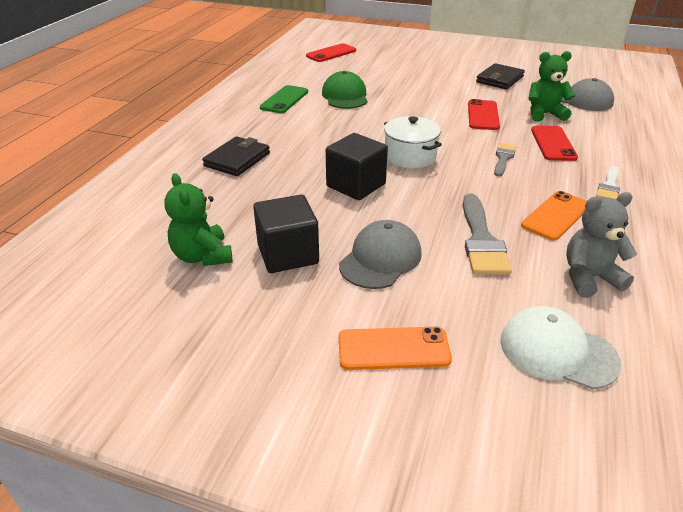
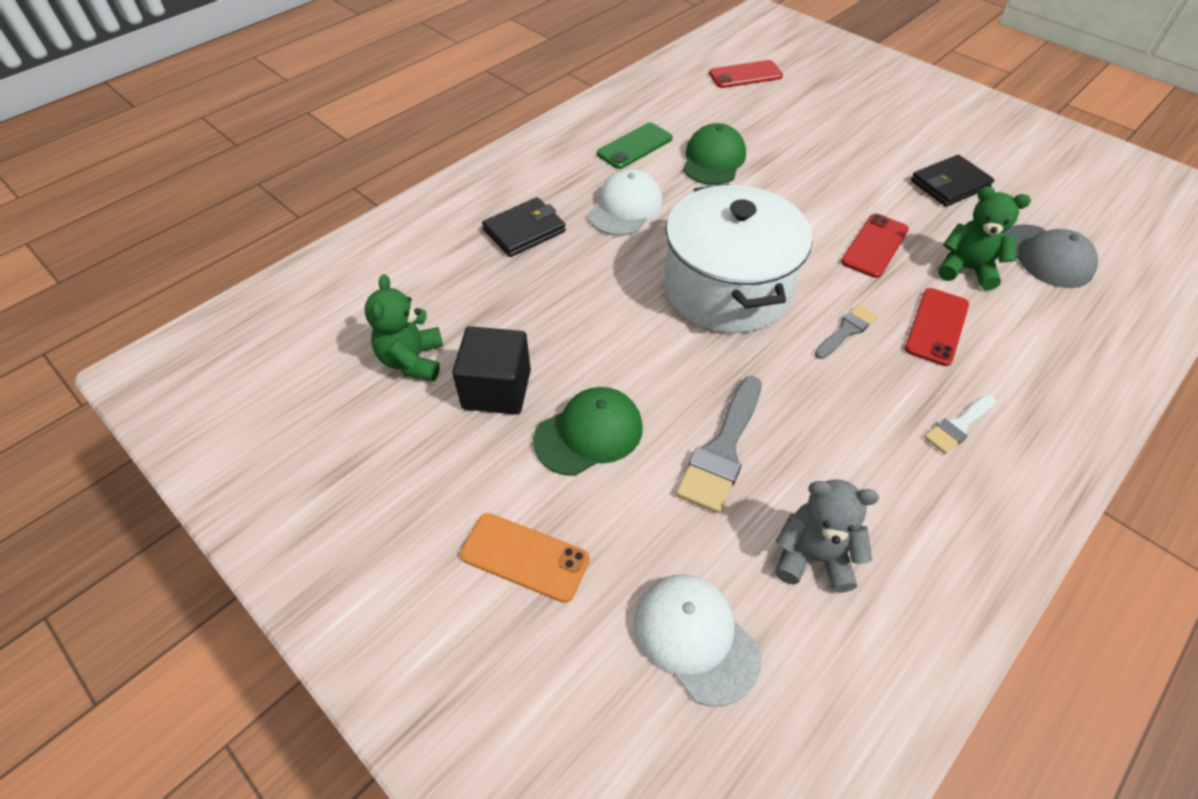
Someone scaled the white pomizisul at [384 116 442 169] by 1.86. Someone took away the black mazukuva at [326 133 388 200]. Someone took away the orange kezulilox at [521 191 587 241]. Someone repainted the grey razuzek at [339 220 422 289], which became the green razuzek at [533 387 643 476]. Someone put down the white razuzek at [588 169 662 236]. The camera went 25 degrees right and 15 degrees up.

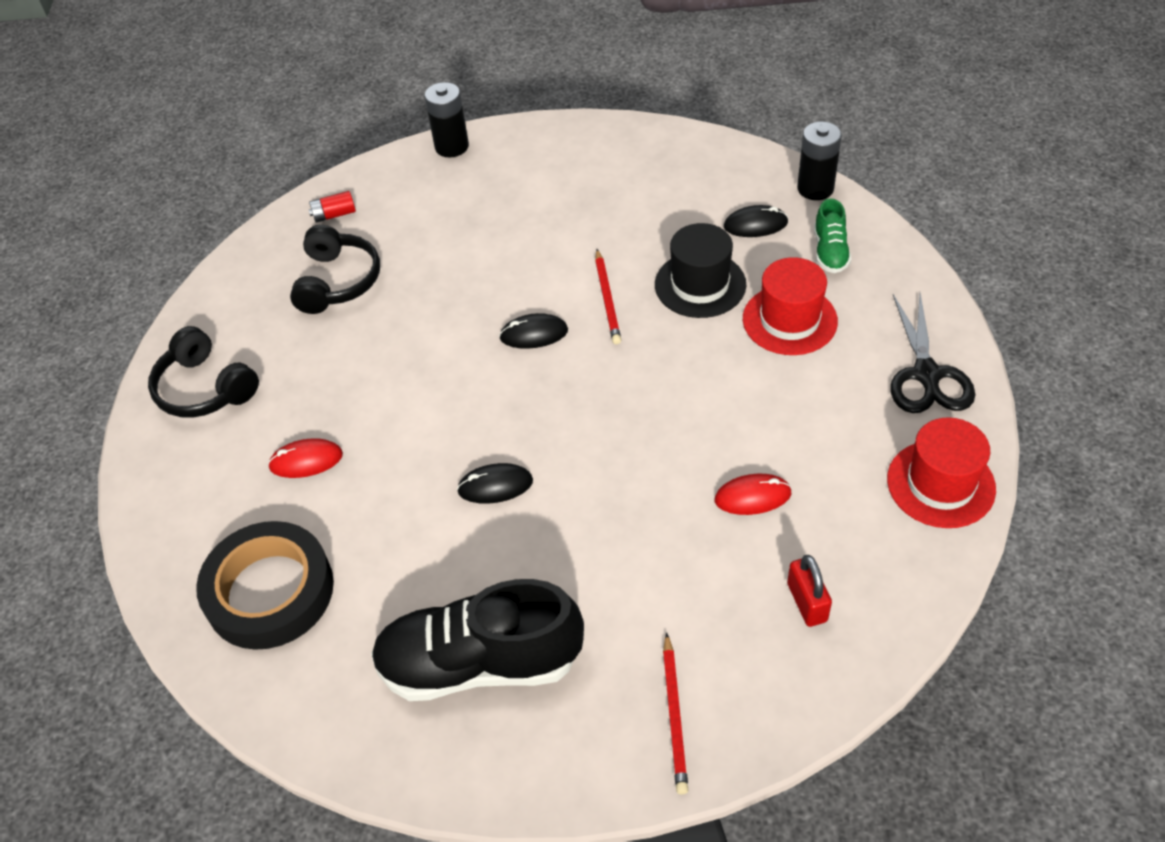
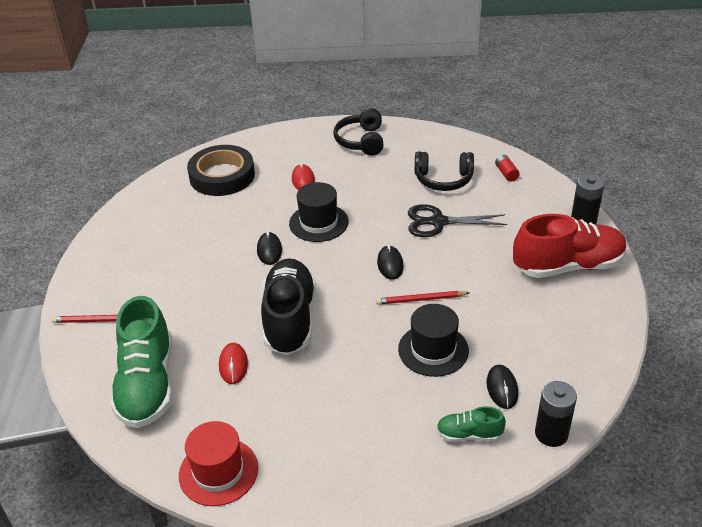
Someone took away the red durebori at [743 257 838 355]. Someone carried the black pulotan from [890 293 975 413] to [408 204 507 237]. Someone rotated the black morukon at [148 326 259 418] by 45 degrees counterclockwise. Someone swapped the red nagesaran at [787 555 832 627] for the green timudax at [110 296 172 428]. Someone carried the black timudax from [371 579 584 701] to [261 258 316 355]. Someone put down the black durebori at [289 182 349 242]. Someone put down the red timudax at [513 214 627 278]. The camera went 90 degrees right and 10 degrees down.

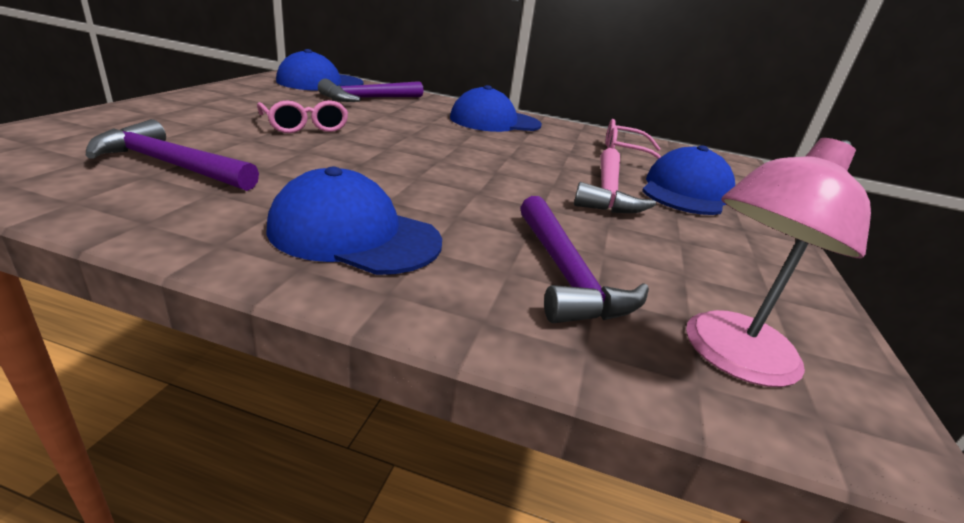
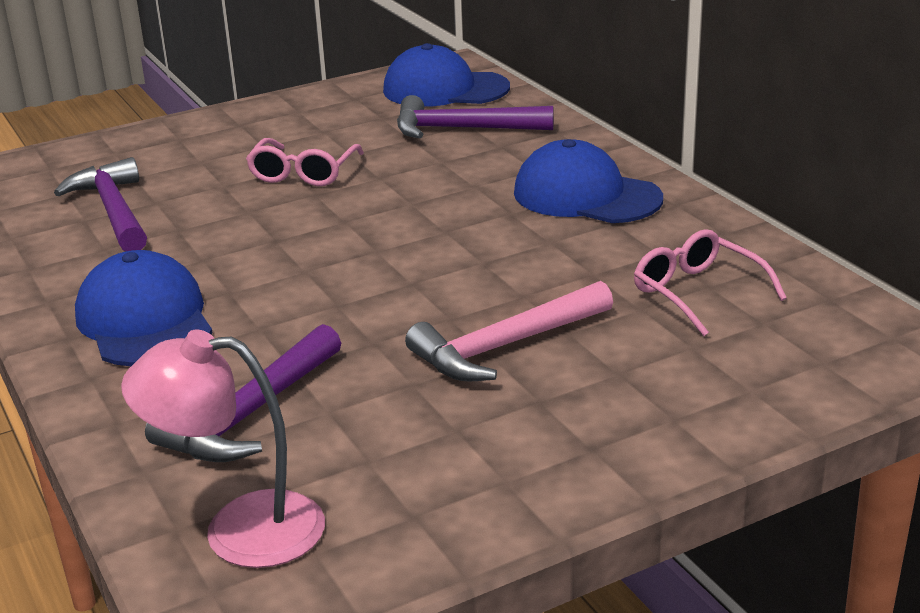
Someone took away the blue razuzek at [642 145 735 215]. The camera went 50 degrees right and 0 degrees up.

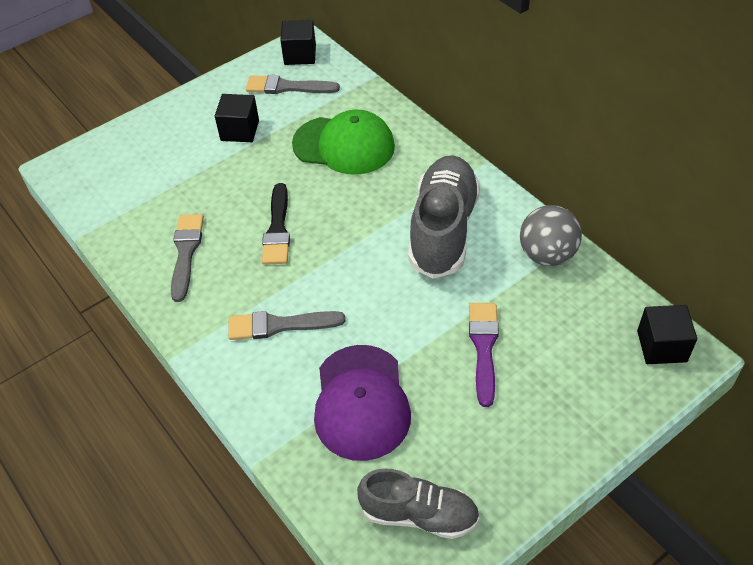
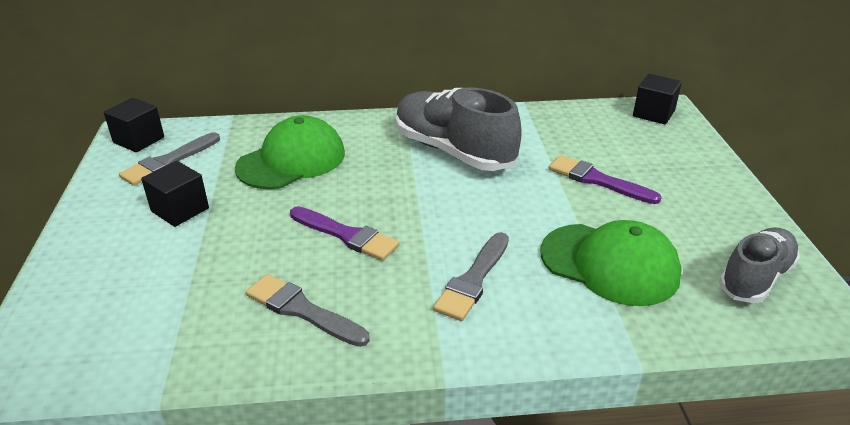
Someone repainted the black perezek at [262 183 290 265], which became the purple perezek at [290 206 399 261]. Someone took away the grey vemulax at [520 205 582 266]. Someone repainted the purple razuzek at [314 345 411 461], which became the green razuzek at [540 220 682 306]. The camera went 60 degrees left and 15 degrees down.

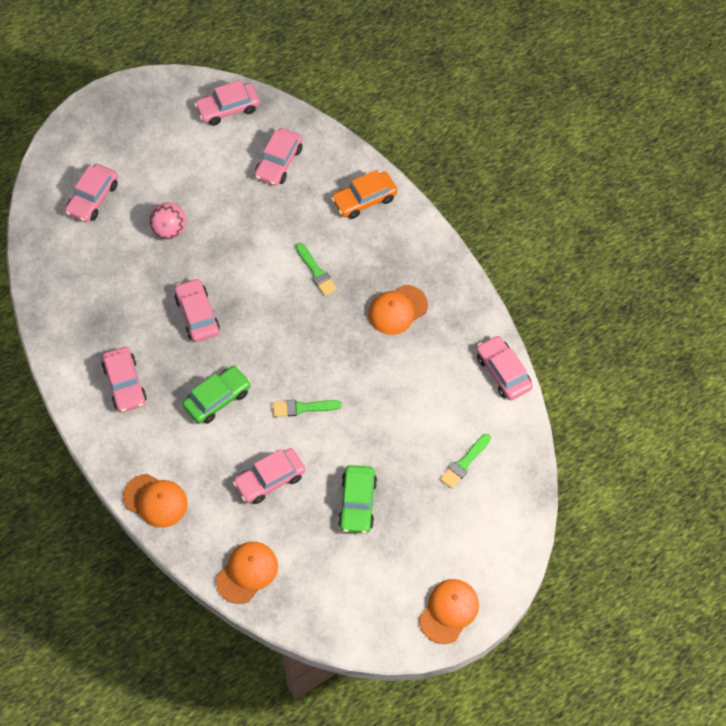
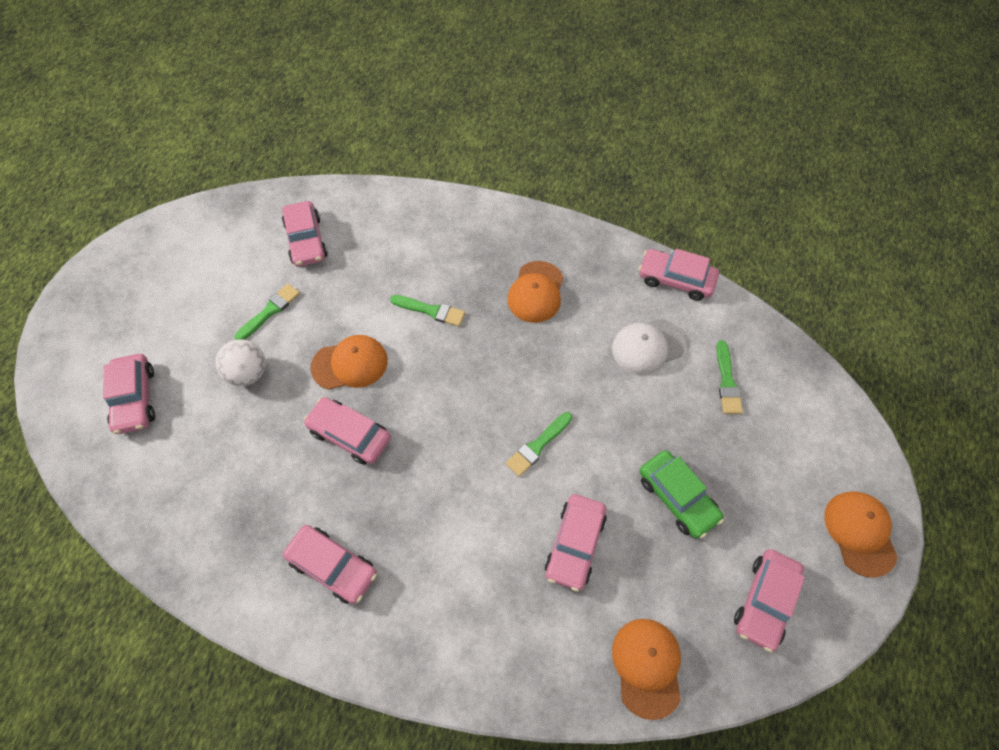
Someone carried the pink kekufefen from [194 80 260 126] to [734 549 805 652]. Someone took away the orange kekufefen at [331 170 398 219]. Someone repainted the pink vemulax at [149 203 186 239], which became the white vemulax at [215 339 266 386]. Someone took away the green kekufefen at [182 366 251 424]. Someone carried the orange razuzek from [123 474 188 528] to [311 335 388 390]. Someone put down the green perezek at [234 284 300 340]. Someone put down the white razuzek at [612 319 686 375]. The camera went 40 degrees left and 0 degrees up.

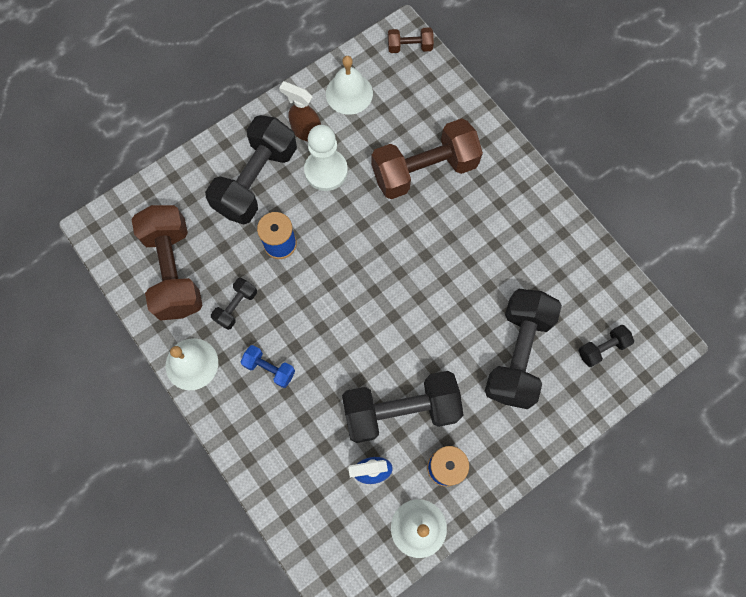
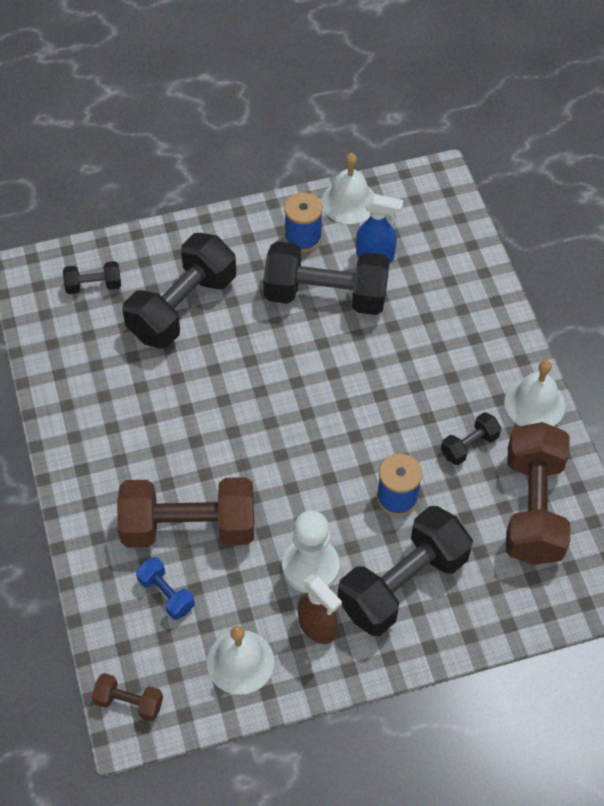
Someone carried the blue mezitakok from [241 345 295 388] to [136 557 195 620]. The camera went 160 degrees left and 15 degrees down.

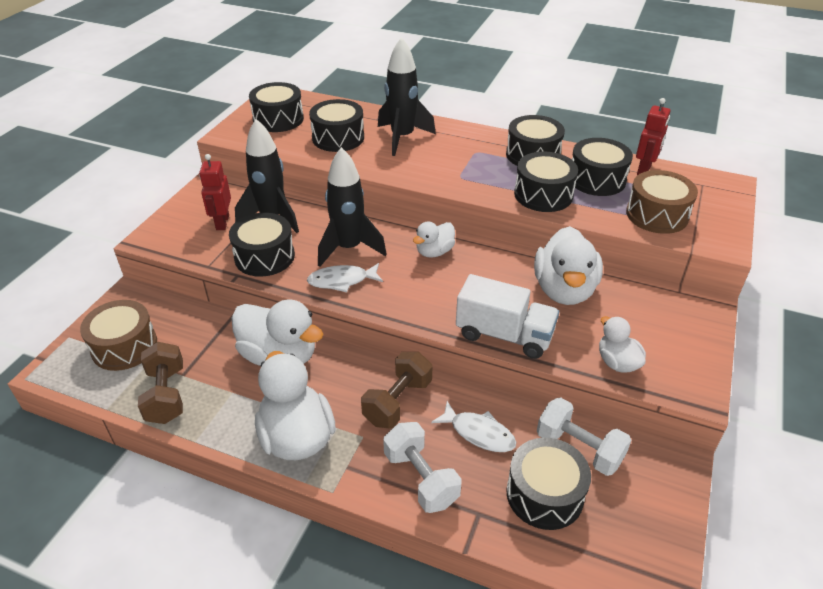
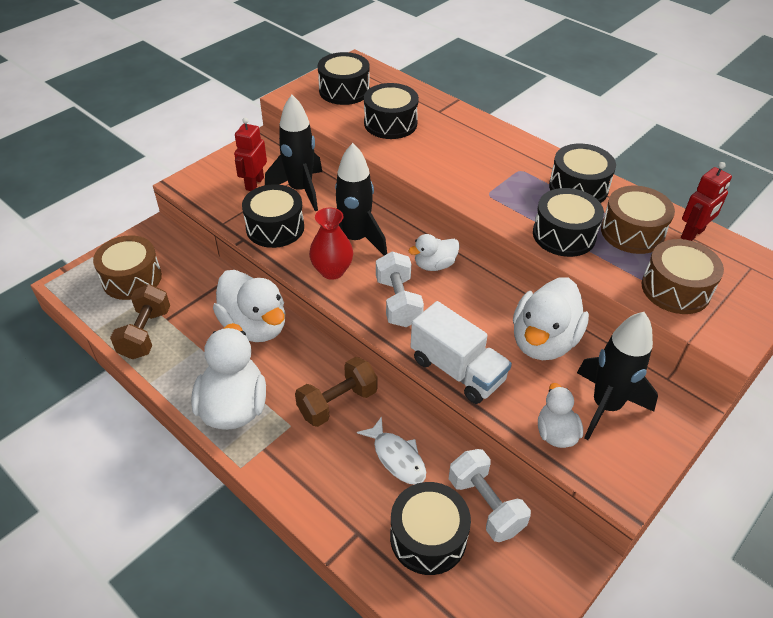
Someone carried the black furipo from [378 37 436 156] to [577 312 658 440]. Someone repainted the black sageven at [572 138 633 196], which became the brown sageven at [601 186 675 254]. Someone swapped the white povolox at [307 263 383 292] for the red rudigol at [309 207 353 280]. Someone carried the white mezitakok from [383 422 462 513] to [376 251 424 327]. The camera went 20 degrees right and 5 degrees up.

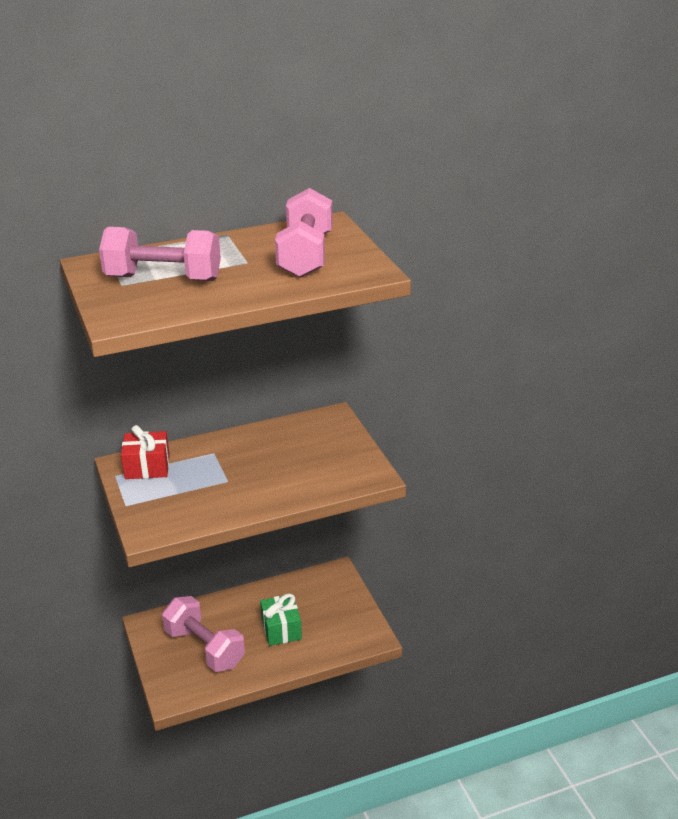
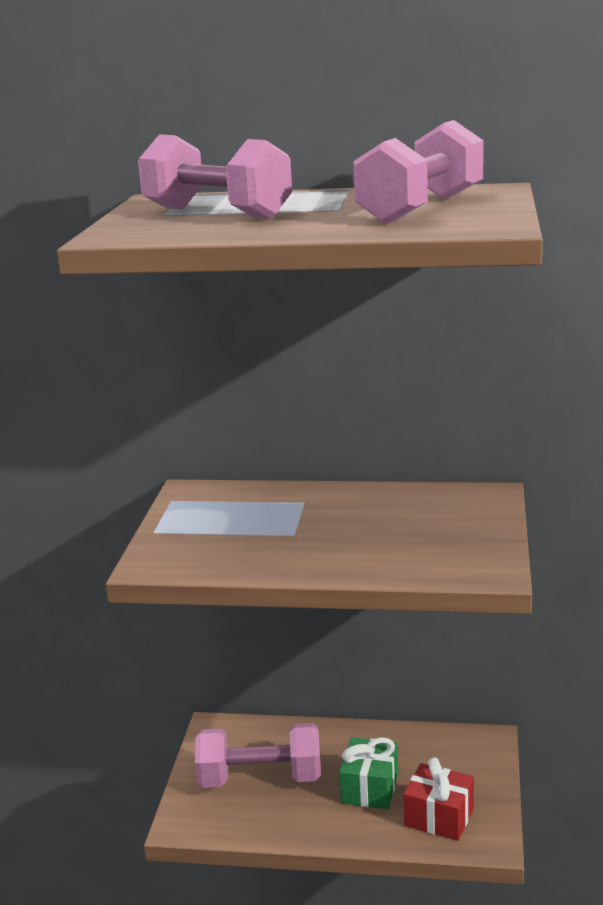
Someone carried the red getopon from [121 425 170 479] to [403 757 474 841]. Someone rotated the pink mezitakok at [162 596 245 672] by 75 degrees counterclockwise. The camera went 30 degrees right and 10 degrees down.

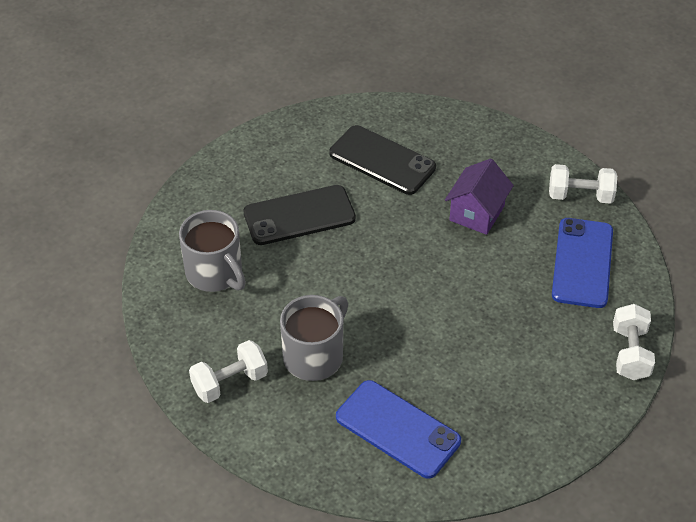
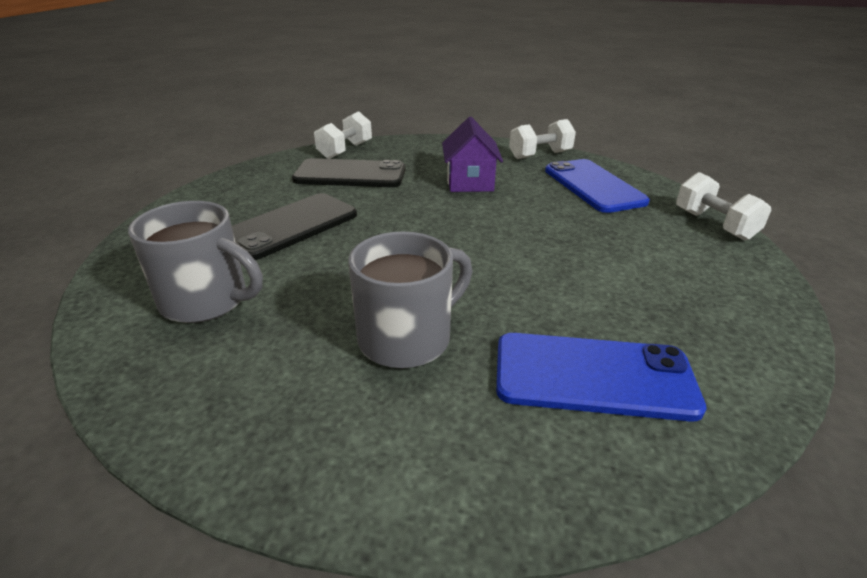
Someone rotated the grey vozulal at [280 295 348 381] by 45 degrees clockwise. Someone carried the white mezitakok from [189 340 268 403] to [314 111 372 159]. The camera went 30 degrees left and 15 degrees down.

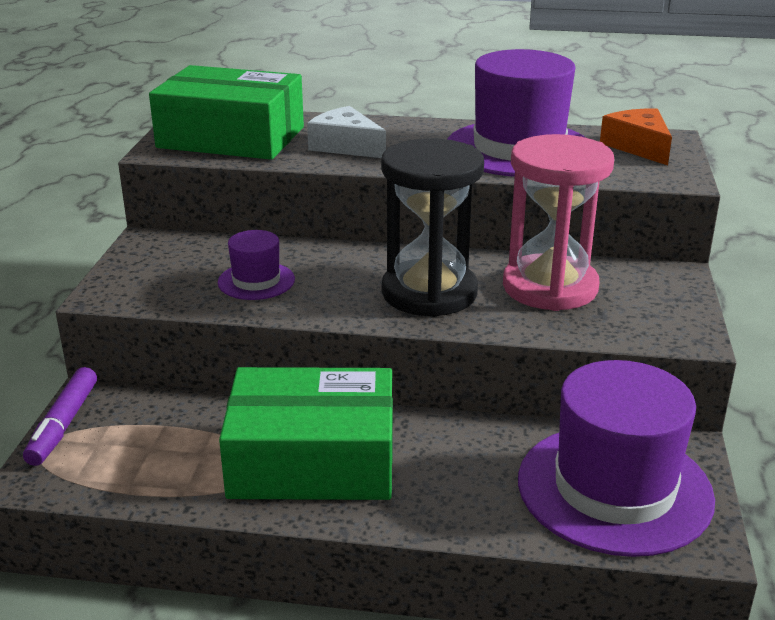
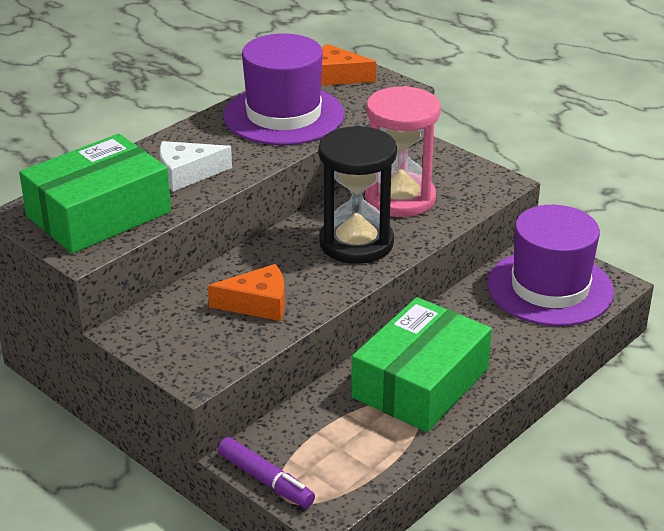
Someone swapped the purple durebori at [218 230 295 300] for the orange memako at [208 264 285 321]. The camera went 55 degrees left and 5 degrees up.

